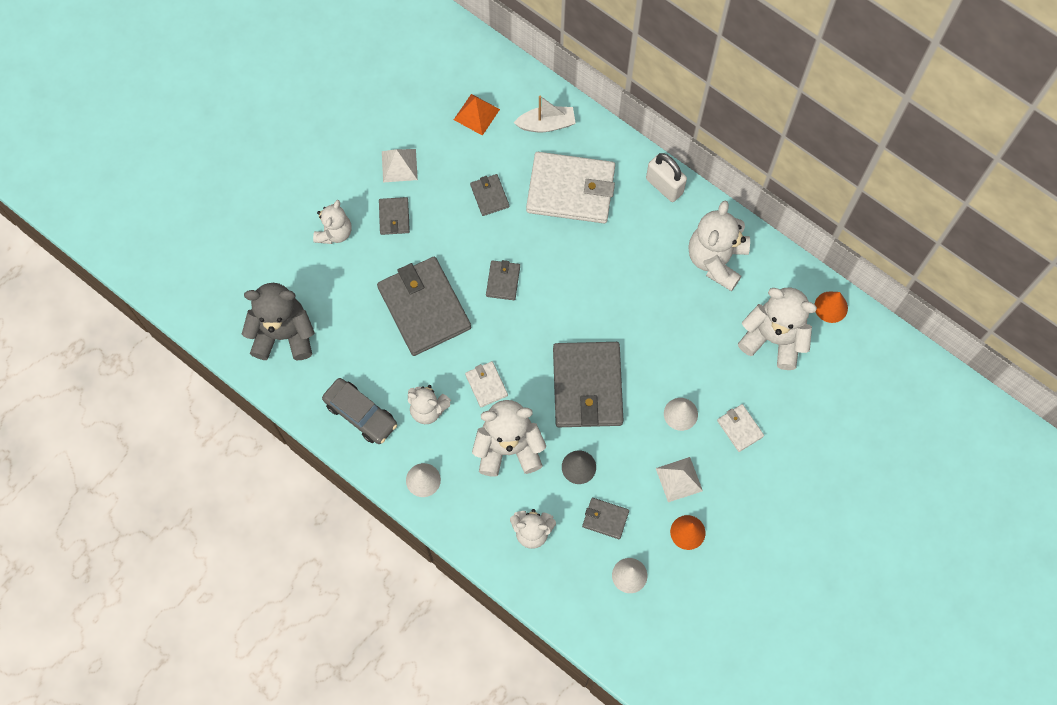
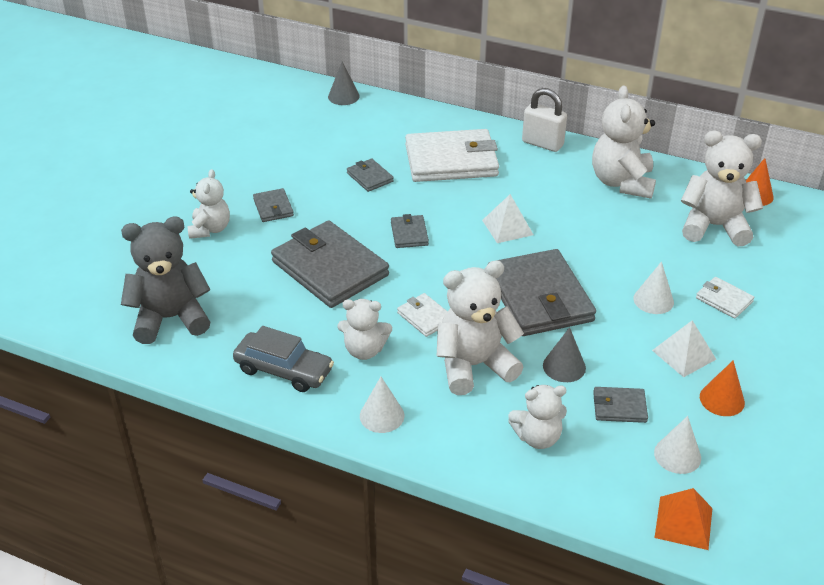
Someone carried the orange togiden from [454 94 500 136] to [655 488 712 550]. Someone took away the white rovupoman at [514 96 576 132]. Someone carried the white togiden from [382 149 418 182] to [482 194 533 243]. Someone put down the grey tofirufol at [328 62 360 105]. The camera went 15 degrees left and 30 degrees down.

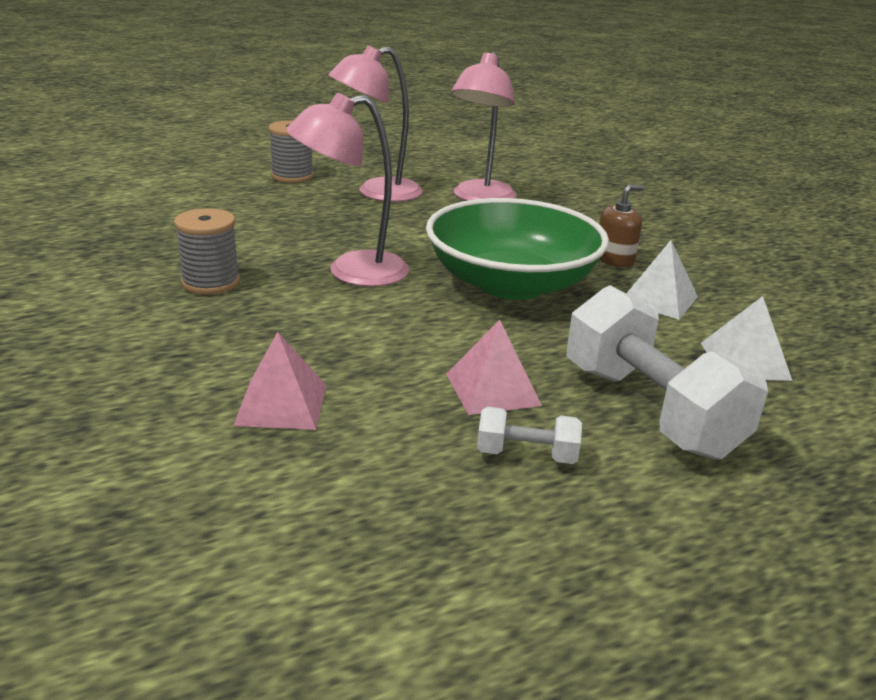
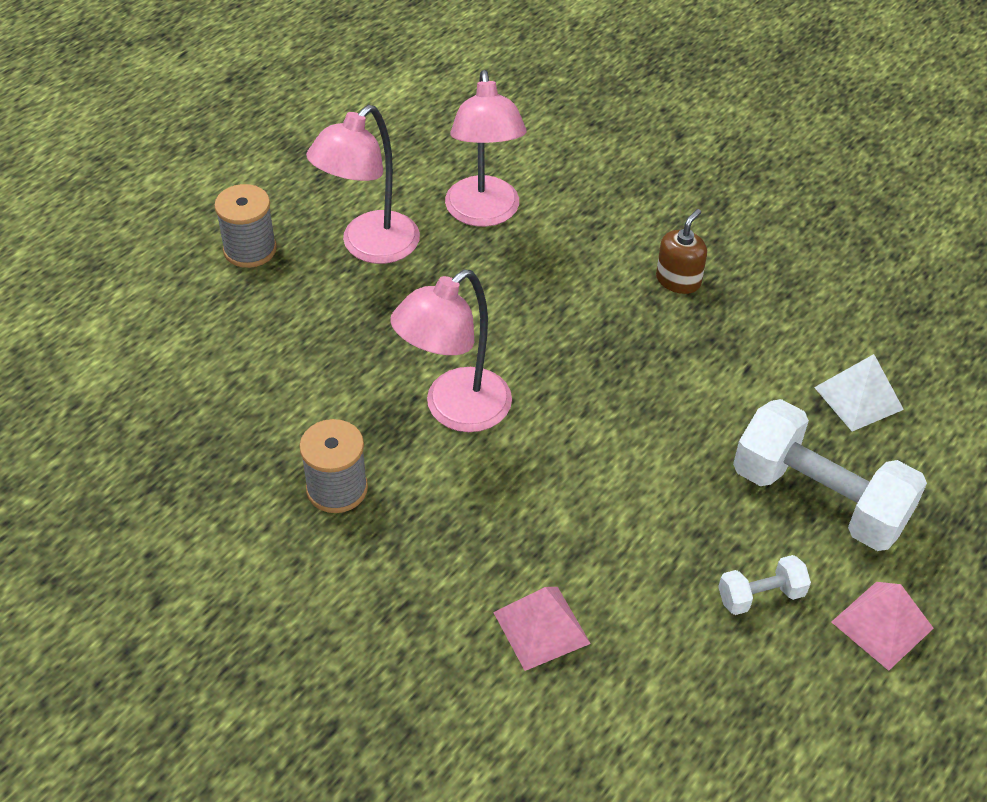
Someone took away the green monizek at [426 198 609 300]. Someone took away the white togiden at [627 240 698 319]. Someone carried the pink togiden from [446 320 542 415] to [831 582 934 671]. The camera went 25 degrees left and 20 degrees up.

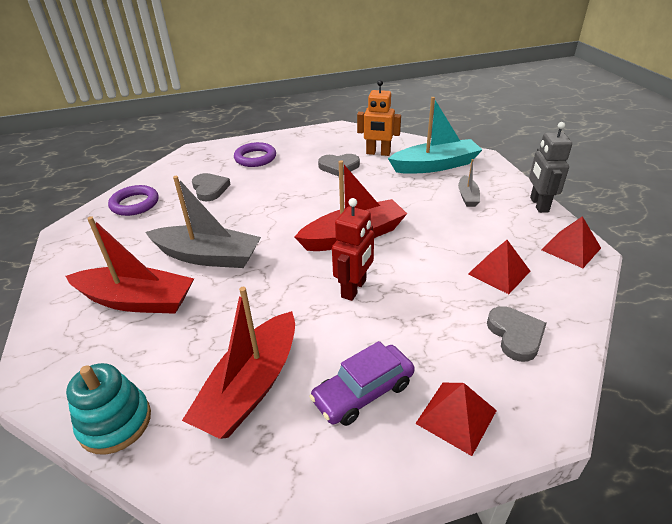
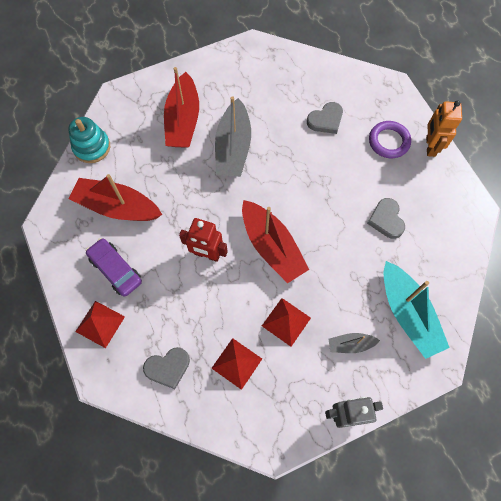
Someone carried the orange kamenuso from [357 80 401 156] to [426 100 462 157]. Someone took away the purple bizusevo at [108 185 159 216]. Someone carried the red togiden from [541 216 601 268] to [262 298 311 347]. The camera went 80 degrees right and 30 degrees up.

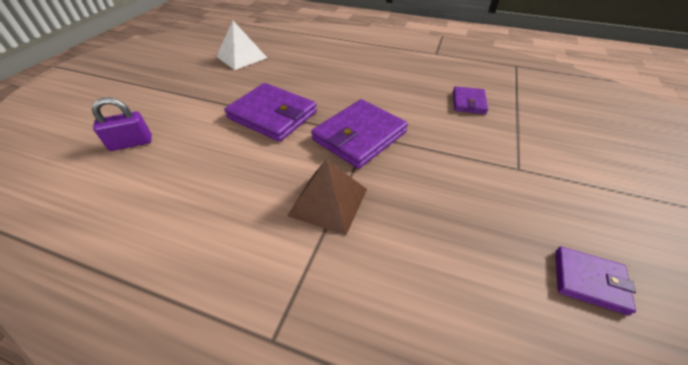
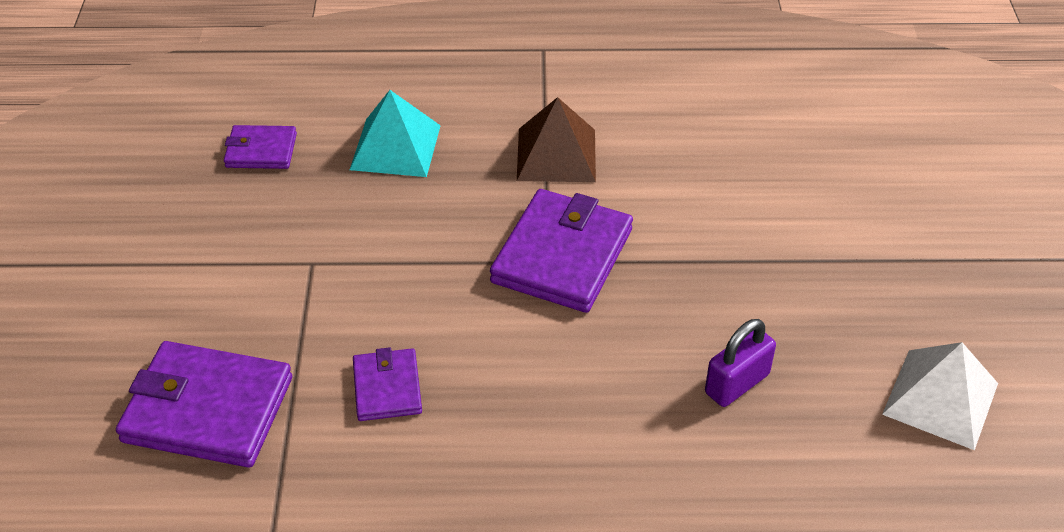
Someone carried the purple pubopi from [224 83 317 142] to [116 341 292 468]. Someone carried the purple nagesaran from [92 98 152 151] to [705 319 776 407]. Someone put down the turquoise togiden at [350 90 441 177]. The camera went 160 degrees right and 0 degrees up.

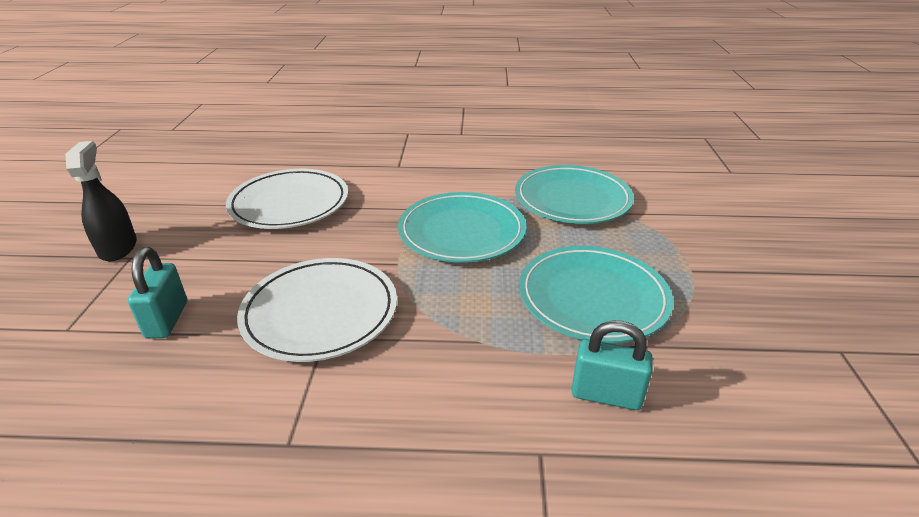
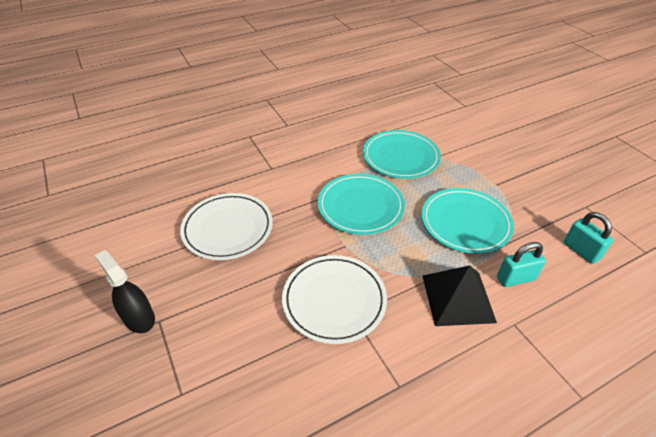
Someone carried the turquoise nagesaran from [128 247 187 339] to [564 212 613 264]. Someone put down the black togiden at [423 265 497 326]. The camera went 30 degrees left and 10 degrees up.

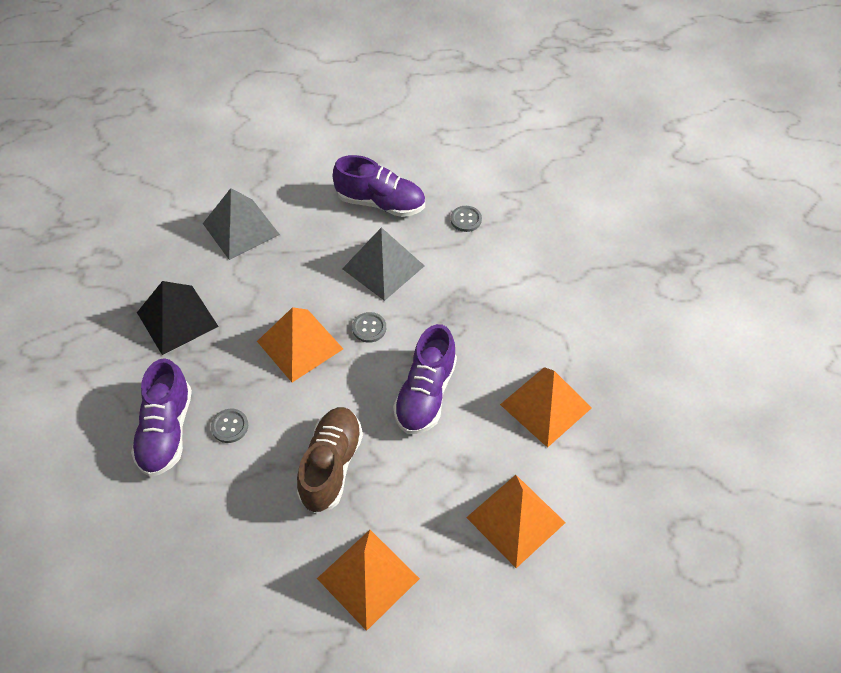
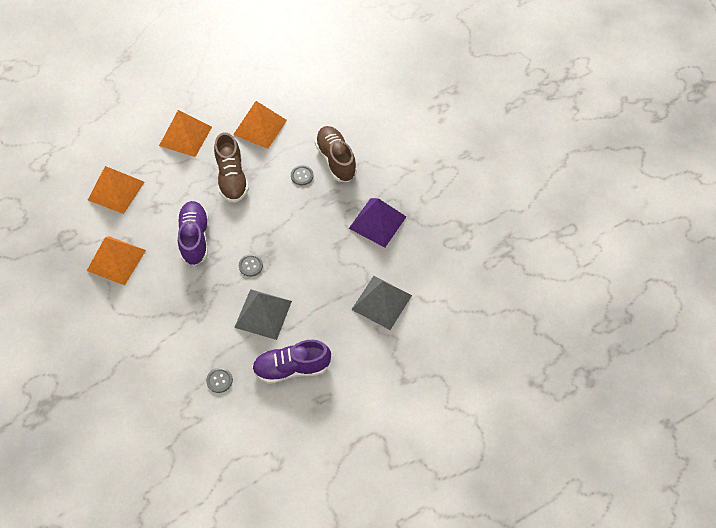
Someone repainted the black togiden at [137 281 219 355], which became the purple togiden at [349 198 406 248]. Someone carried the orange togiden from [257 307 343 382] to [233 101 287 149]. Someone repainted the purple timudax at [131 358 192 477], which became the brown timudax at [315 126 357 182]. The camera went 155 degrees right and 5 degrees up.

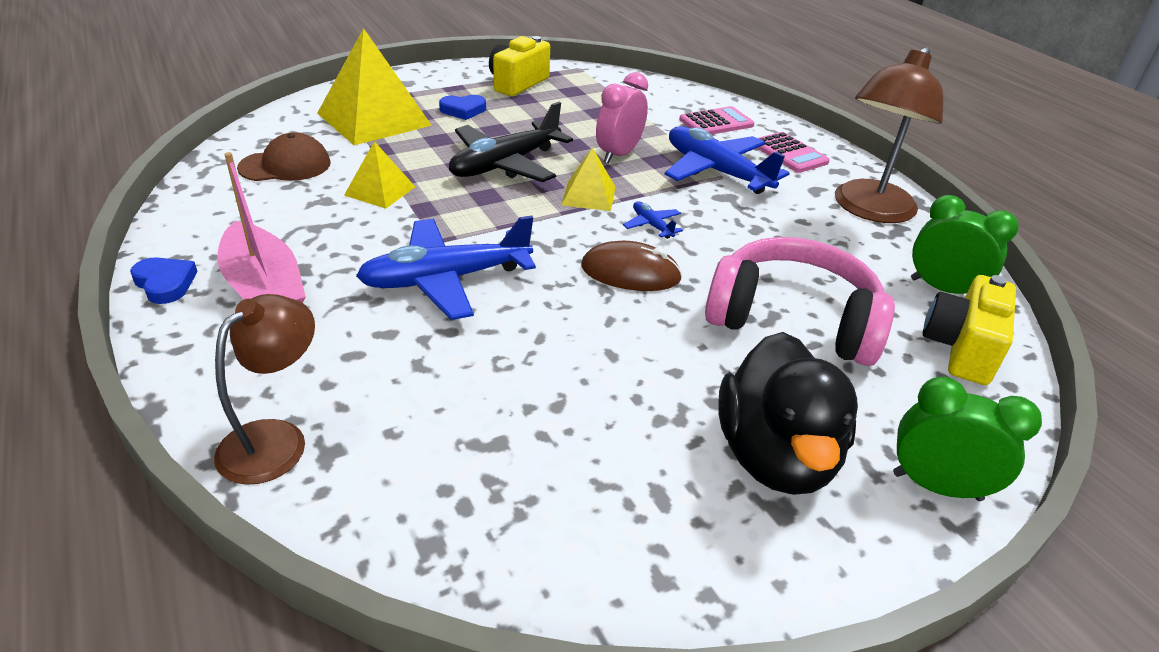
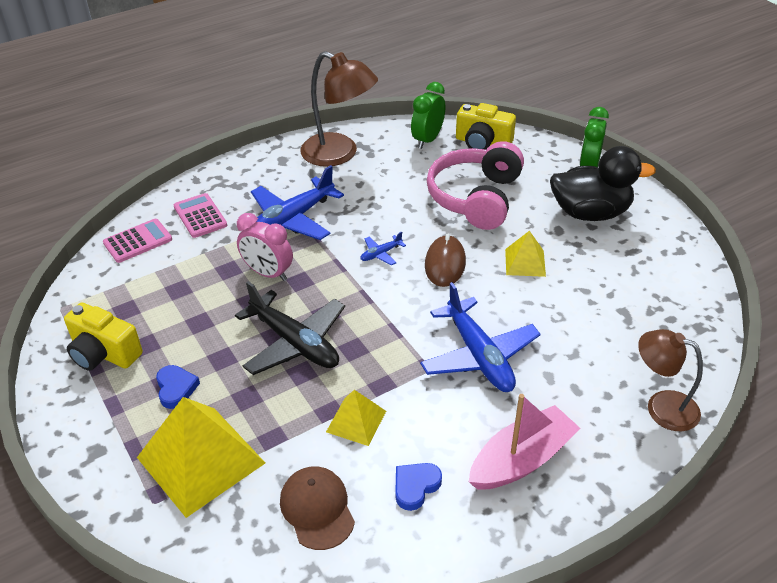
Someone carried the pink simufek from [757 132 830 173] to [103 219 172 263]. Someone carried the yellow togiden from [561 147 615 211] to [505 231 546 277]. Someone carried the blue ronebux from [130 257 198 304] to [395 463 442 511]. The camera went 90 degrees left and 5 degrees up.

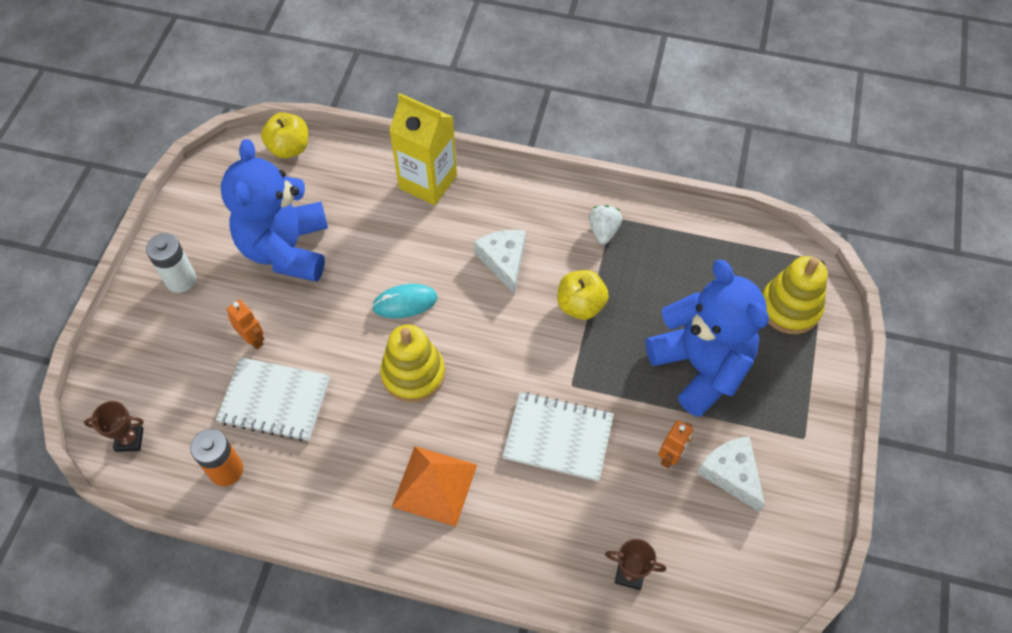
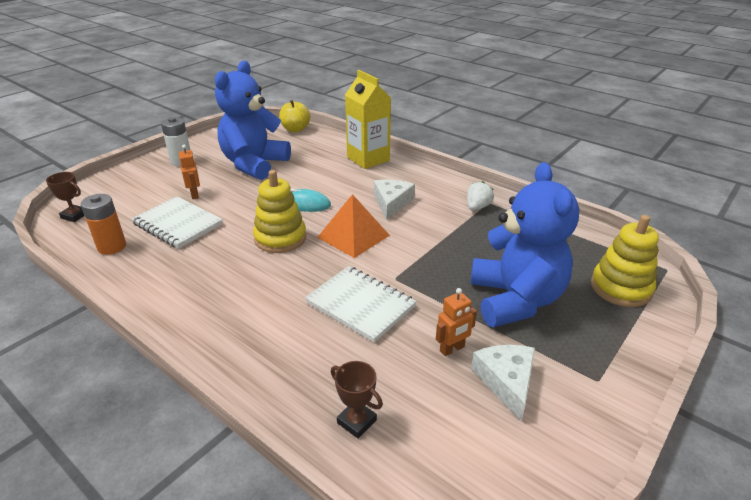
Someone took away the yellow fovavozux at [557 270 609 320]. Someone carried the orange togiden from [392 446 477 527] to [317 194 390 258]. The camera went 25 degrees right and 25 degrees down.

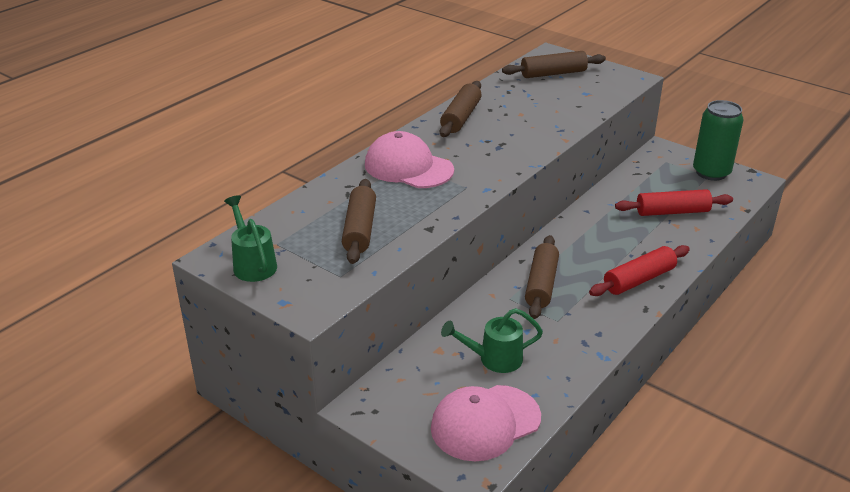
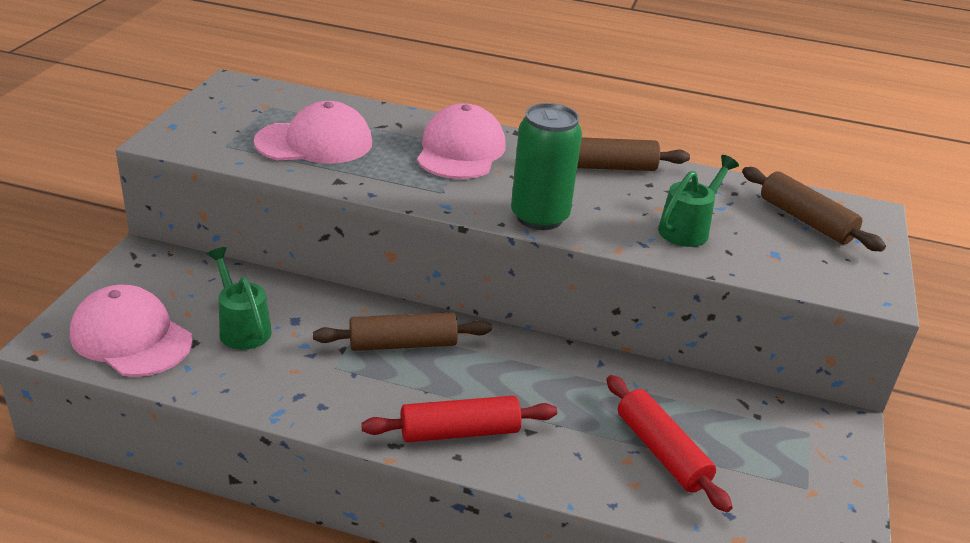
Someone carried the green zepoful from [693 100 744 181] to [511 103 582 230]. Someone swapped the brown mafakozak at [342 179 376 264] for the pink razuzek at [254 101 372 164]. Someone carried the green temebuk from [224 195 277 282] to [658 155 739 247]. Someone rotated the red mafakozak at [589 245 690 296] by 45 degrees counterclockwise. The camera went 65 degrees right and 0 degrees up.

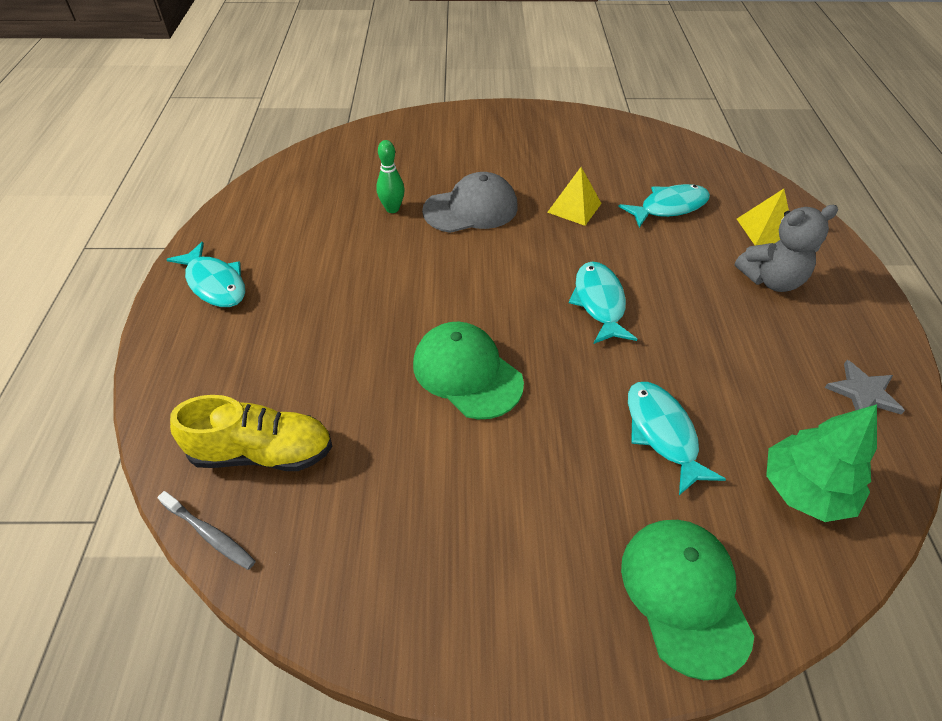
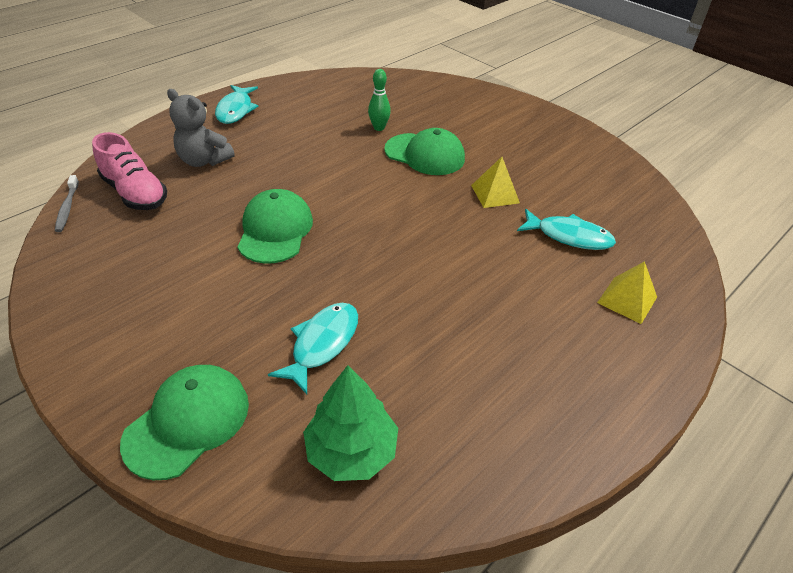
Someone repainted the grey razuzek at [422 172 518 233], which became the green razuzek at [384 128 465 175]. Someone carried the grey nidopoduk from [734 205 838 292] to [167 89 235 167]. Someone took away the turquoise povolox at [569 262 637 344]. Someone took away the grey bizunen at [824 360 905 414]. Someone repainted the yellow timudax at [170 395 332 471], which became the pink timudax at [92 132 167 210]. The camera went 45 degrees right and 5 degrees down.

